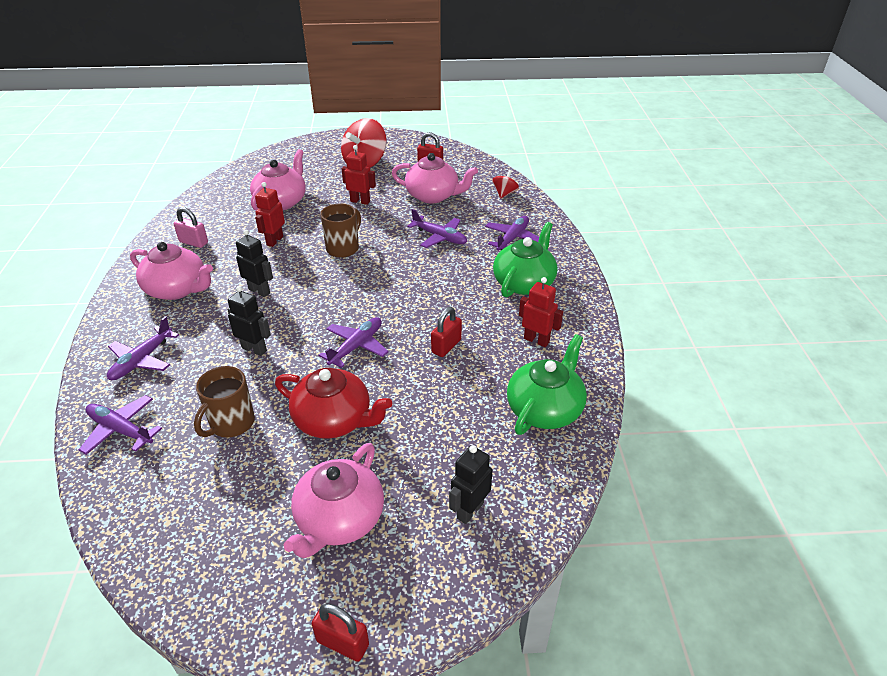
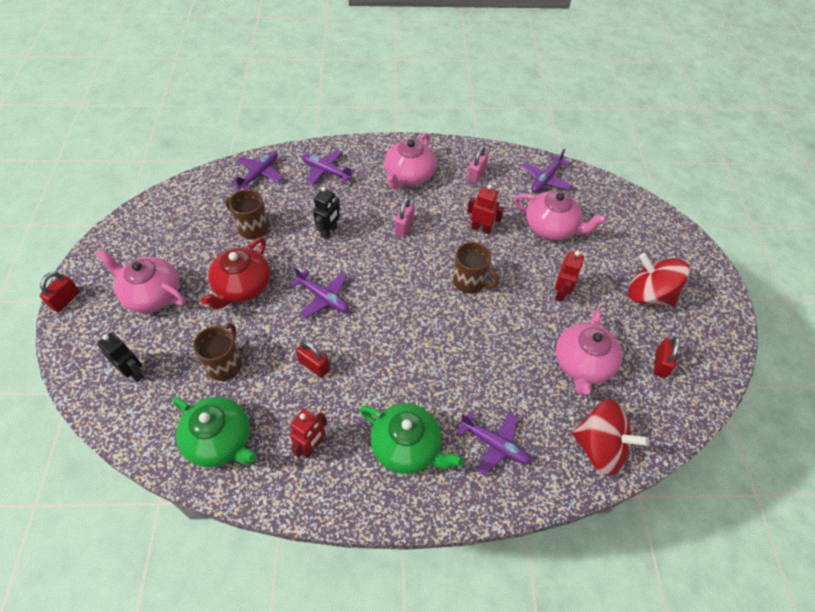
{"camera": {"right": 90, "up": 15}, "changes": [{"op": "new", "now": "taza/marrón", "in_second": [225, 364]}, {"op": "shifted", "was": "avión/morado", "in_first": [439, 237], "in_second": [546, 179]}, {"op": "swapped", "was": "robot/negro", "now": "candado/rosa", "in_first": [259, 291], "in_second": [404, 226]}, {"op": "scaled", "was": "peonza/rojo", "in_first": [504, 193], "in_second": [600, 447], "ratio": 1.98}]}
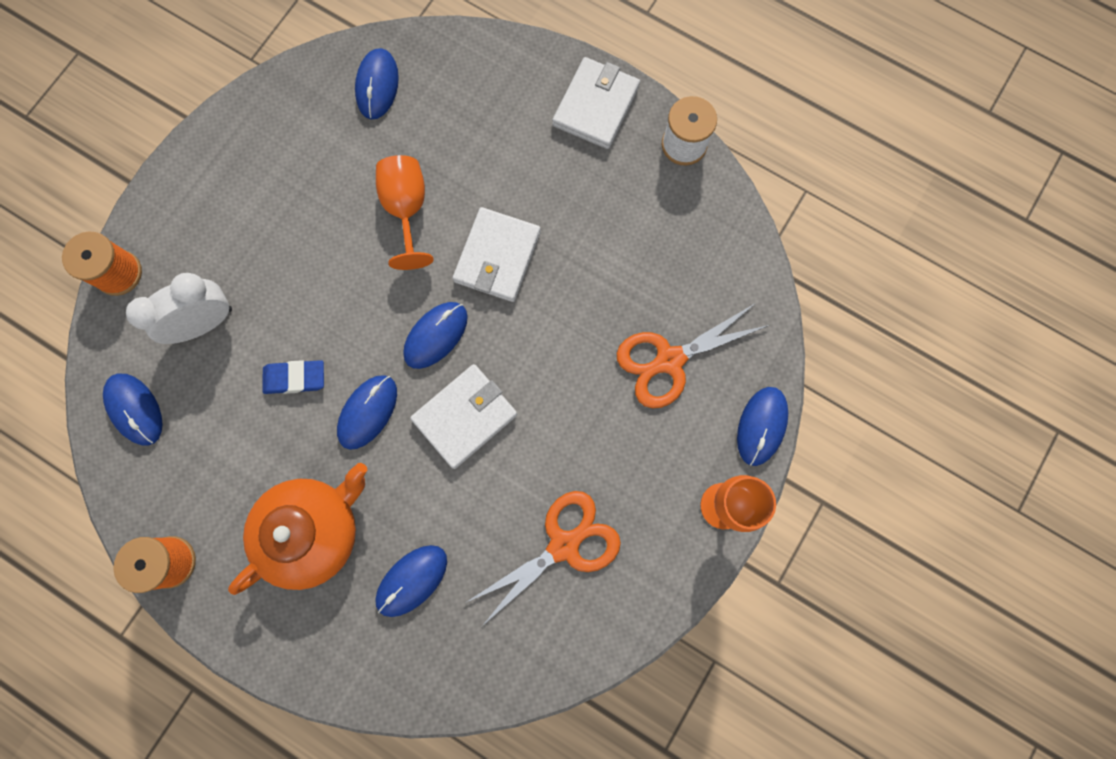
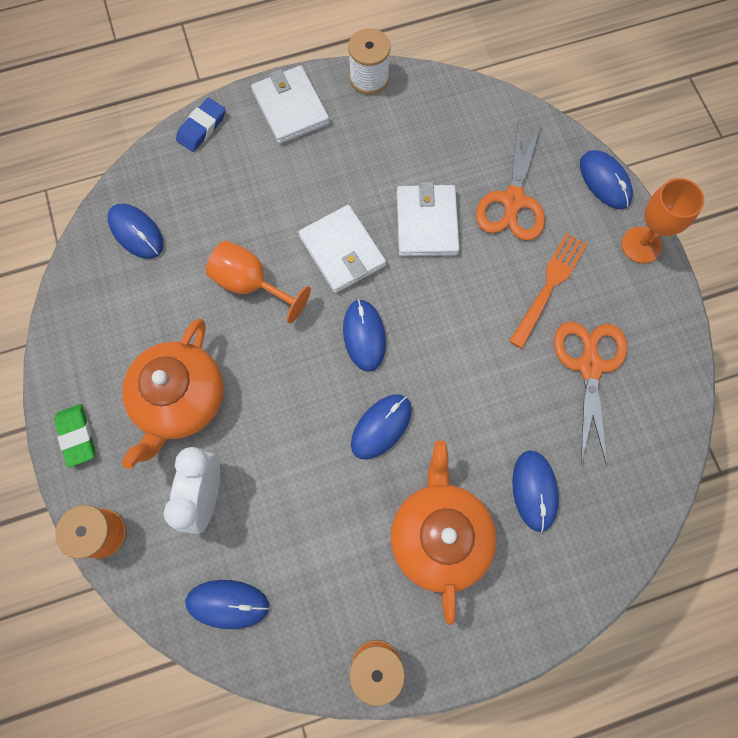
{"camera": {"right": -50, "up": -5}, "changes": [{"op": "new", "now": "goma de borrar/verde", "in_second": [77, 436]}, {"op": "new", "now": "tetera/naranja", "in_second": [180, 399]}, {"op": "new", "now": "tenedor/naranja", "in_second": [549, 286]}, {"op": "shifted", "was": "goma de borrar/azul", "in_first": [295, 378], "in_second": [201, 127]}, {"op": "shifted", "was": "cartera/blanco", "in_first": [465, 417], "in_second": [426, 223]}, {"op": "rotated", "was": "ratón/azul", "in_first": [368, 412], "in_second": [381, 427], "clockwise": 60}]}
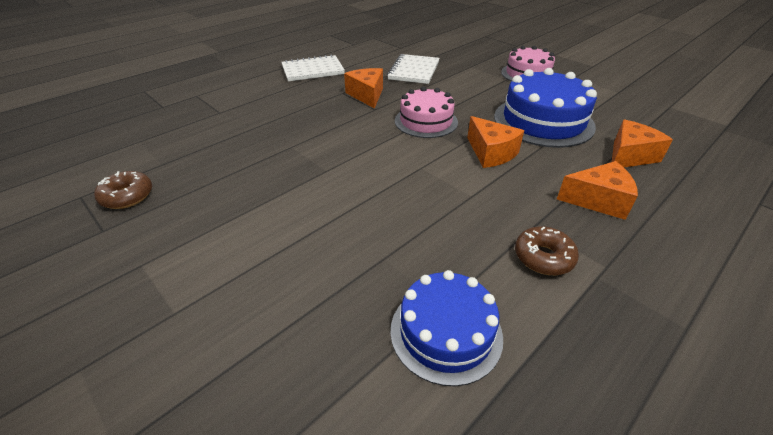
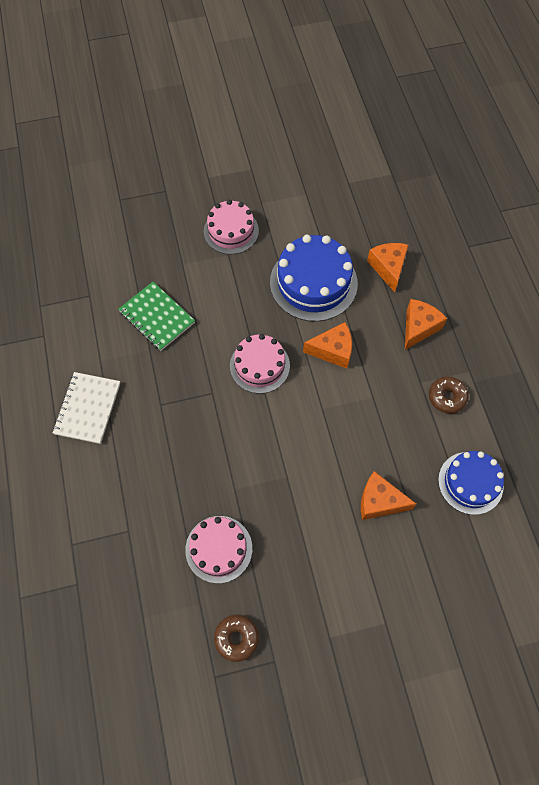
{"camera": {"right": -60, "up": 25}, "changes": [{"op": "new", "now": "tarta/rosa", "in_second": [218, 549]}, {"op": "shifted", "was": "queso/naranja", "in_first": [367, 95], "in_second": [379, 501]}, {"op": "repainted", "was": "cuaderno/blanco", "now": "cuaderno/verde", "in_first": [414, 71], "in_second": [157, 317]}]}
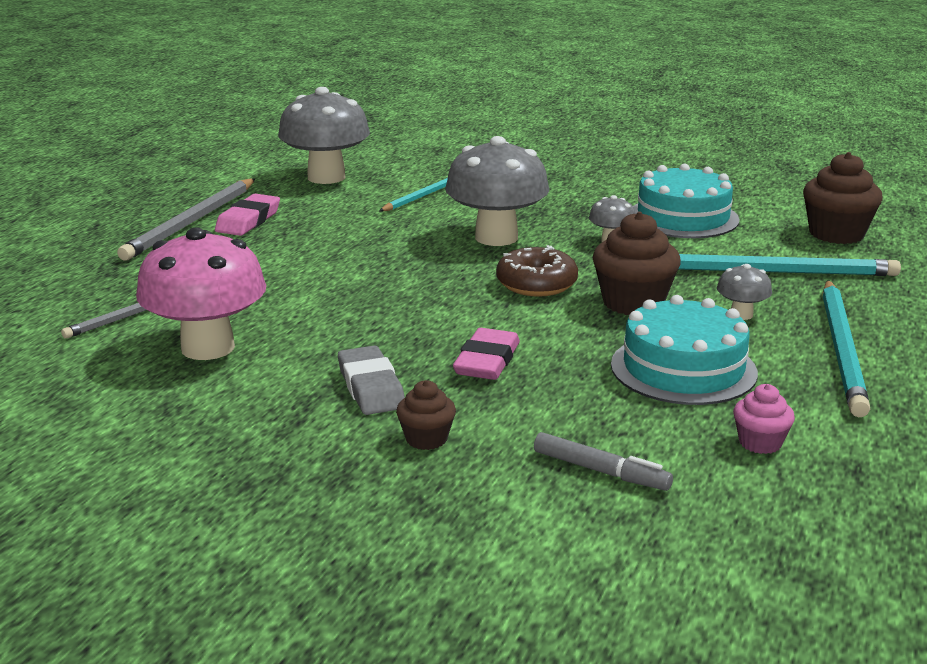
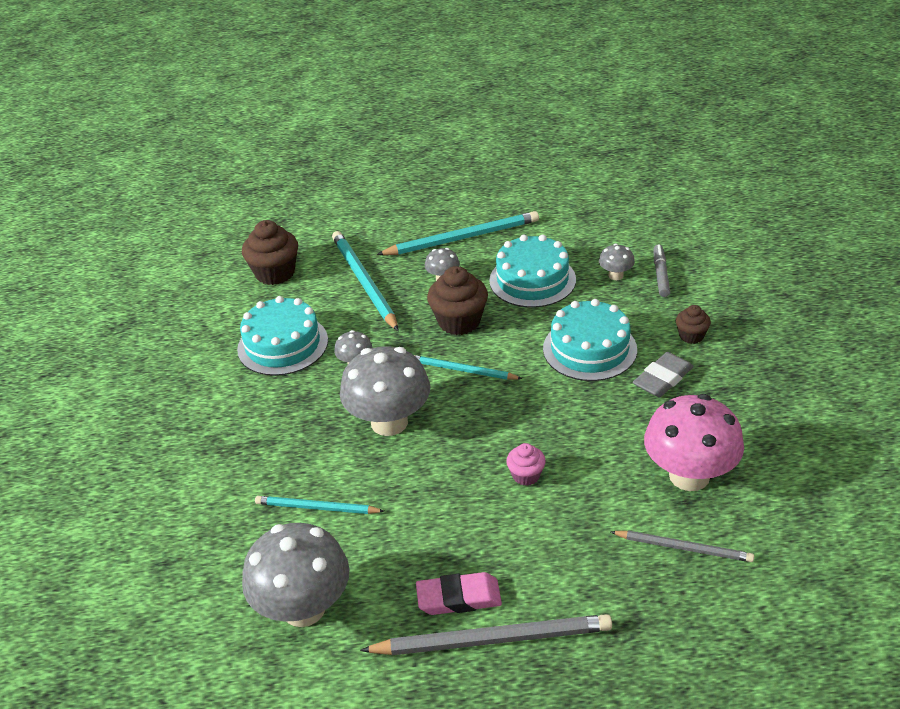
{"camera": {"right": -115, "up": 15}, "changes": [{"op": "new", "now": "seta/gris", "in_second": [615, 275]}, {"op": "shifted", "was": "magdalena/rosa", "in_first": [760, 443], "in_second": [526, 475]}, {"op": "swapped", "was": "goma de borrar/rosa", "now": "tarta/turquesa", "in_first": [487, 361], "in_second": [589, 349]}, {"op": "swapped", "was": "rosquilla/marrón", "now": "lápiz/turquesa", "in_first": [536, 284], "in_second": [462, 370]}]}
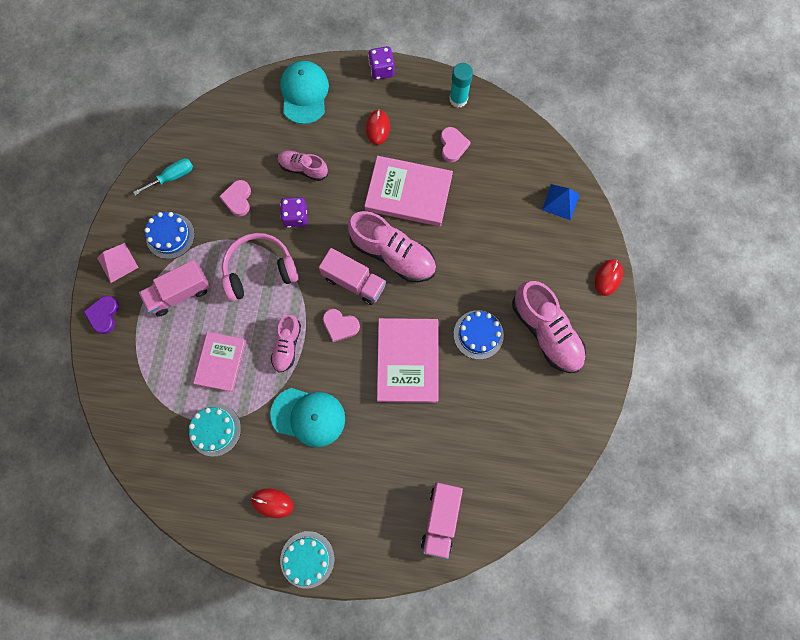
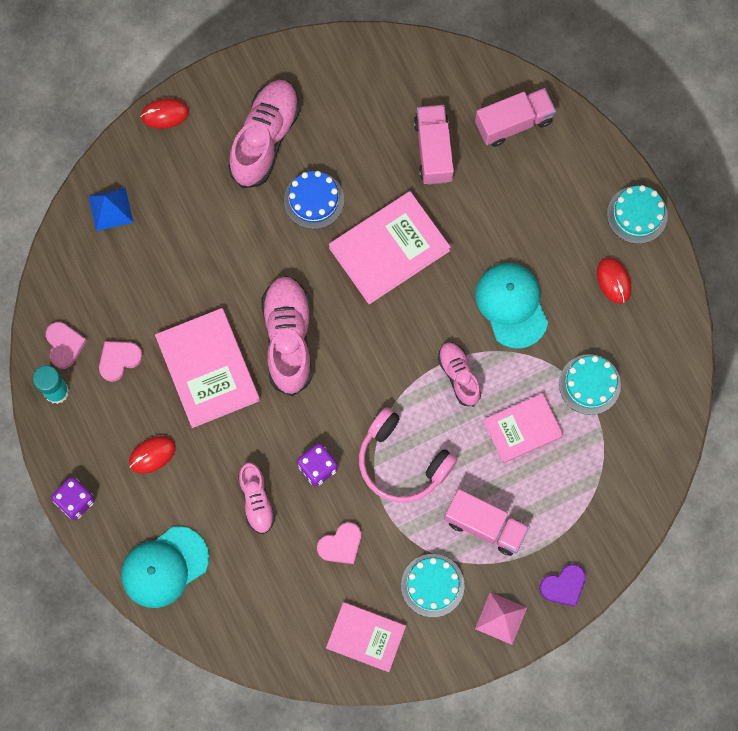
{"camera": {"right": -125, "up": 0}, "changes": [{"op": "shifted", "was": "camión/rosa", "in_first": [354, 281], "in_second": [433, 151]}, {"op": "shifted", "was": "corazón/rosa", "in_first": [340, 325], "in_second": [64, 345]}, {"op": "swapped", "was": "destornillador/turquesa", "now": "libro/rosa", "in_first": [172, 177], "in_second": [366, 637]}, {"op": "repainted", "was": "tarta/azul", "now": "tarta/turquesa", "in_first": [170, 236], "in_second": [432, 585]}, {"op": "rotated", "was": "zapato/rosa", "in_first": [287, 345], "in_second": [459, 376], "clockwise": -90}]}
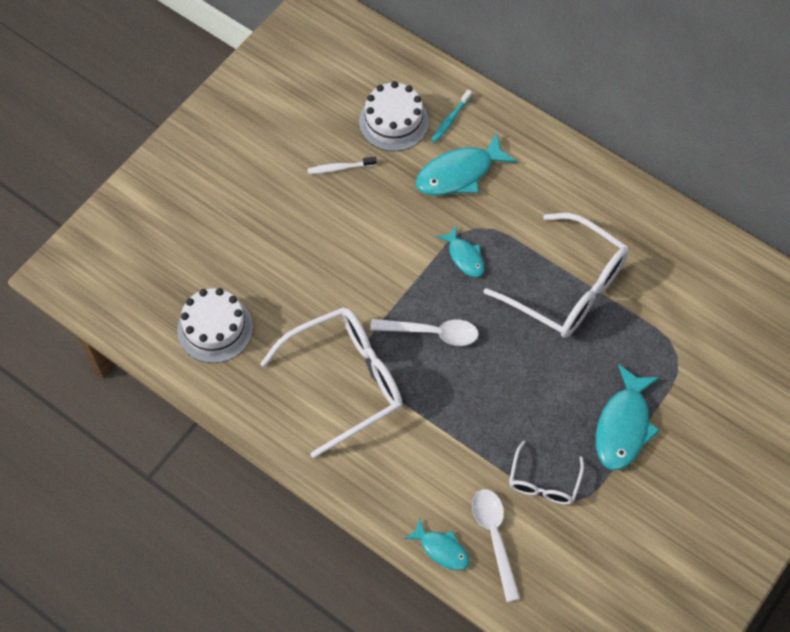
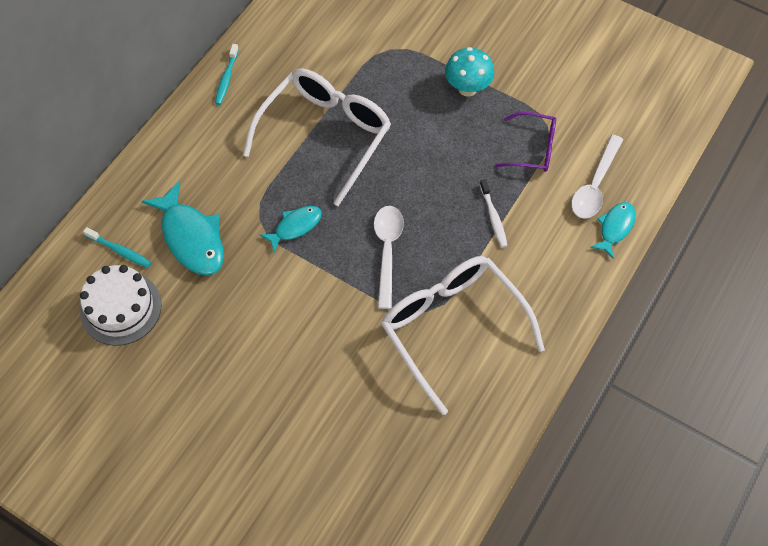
{"camera": {"right": -95, "up": 0}, "changes": [{"op": "gone", "was": "tarta/blanco", "in_first": [215, 328]}, {"op": "new", "now": "cepillo de dientes/turquesa", "in_second": [226, 78]}, {"op": "shifted", "was": "cepillo de dientes/blanco", "in_first": [339, 168], "in_second": [493, 217]}, {"op": "swapped", "was": "pez/turquesa", "now": "seta/turquesa", "in_first": [623, 426], "in_second": [467, 88]}, {"op": "repainted", "was": "gafas/blanco", "now": "gafas/morado", "in_first": [544, 482], "in_second": [532, 148]}, {"op": "rotated", "was": "cuchara/blanco", "in_first": [494, 538], "in_second": [595, 185], "clockwise": -45}]}
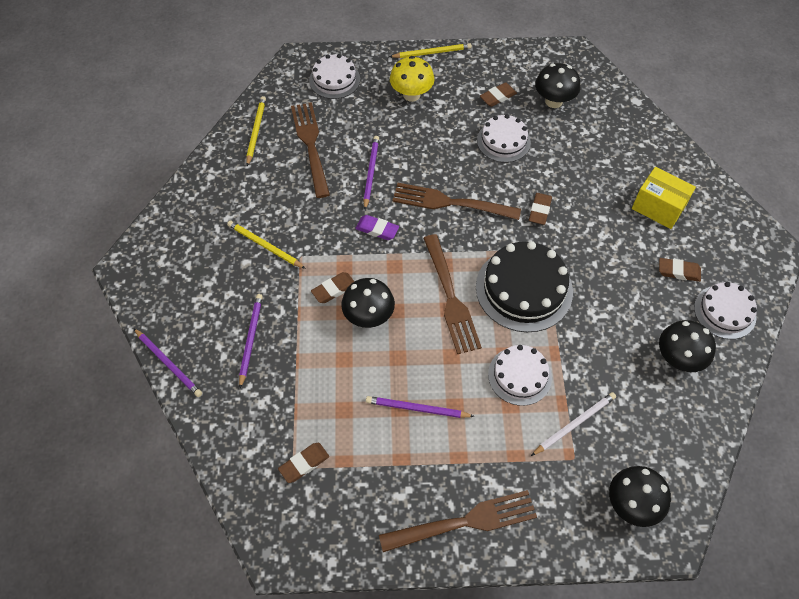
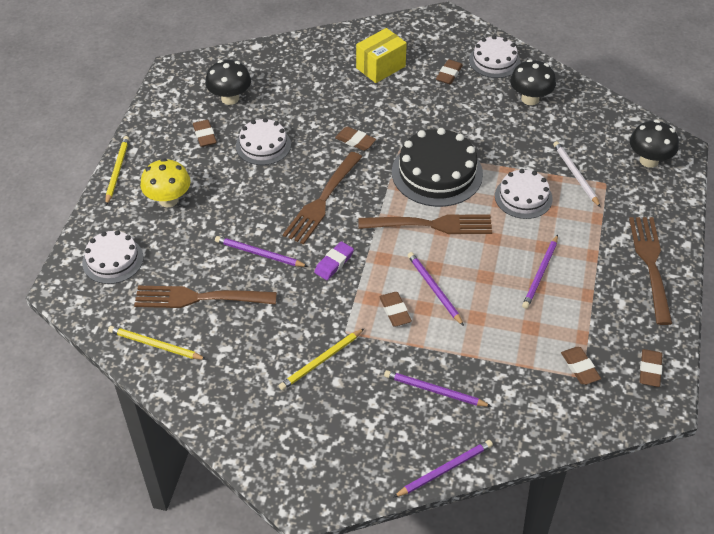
{"camera": {"right": -75, "up": -10}, "changes": [{"op": "new", "now": "goma de borrar/marrón", "in_second": [650, 370]}, {"op": "swapped", "was": "seta/negro", "now": "lápiz/morado", "in_first": [368, 316], "in_second": [434, 289]}]}
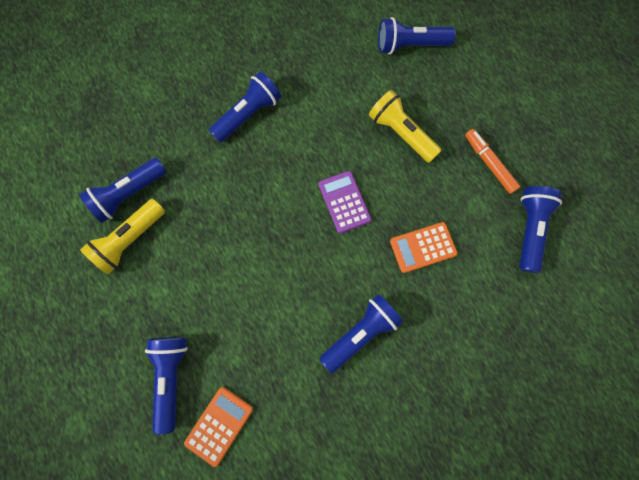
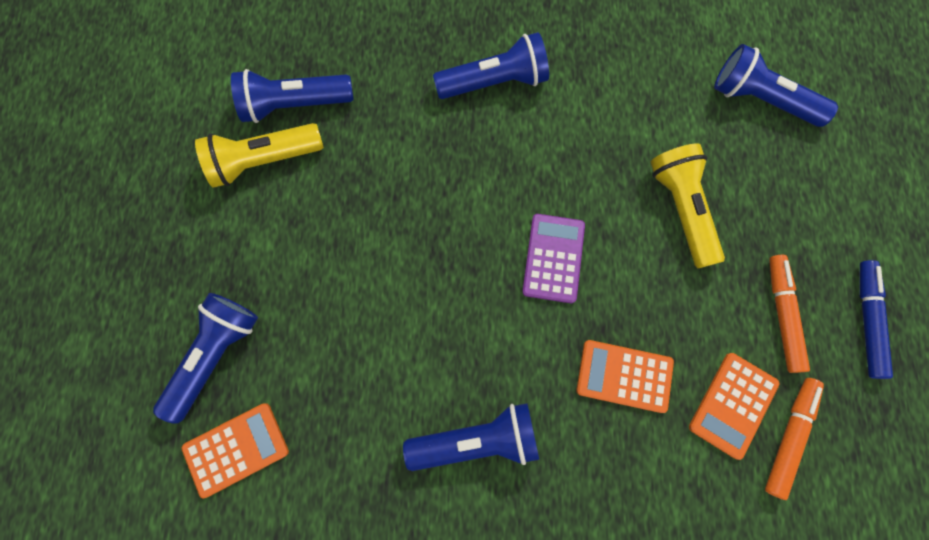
{"camera": {"right": 30, "up": 0}, "changes": [{"op": "new", "now": "calculadora/naranja", "in_second": [733, 405]}, {"op": "new", "now": "rotulador/azul", "in_second": [867, 320]}, {"op": "swapped", "was": "lámpara de mano/azul", "now": "rotulador/naranja", "in_first": [529, 229], "in_second": [788, 436]}]}
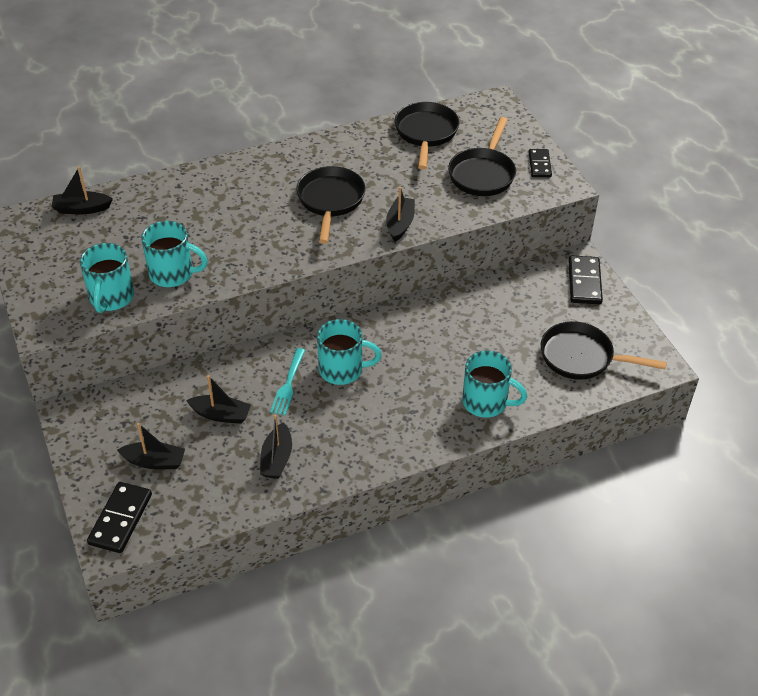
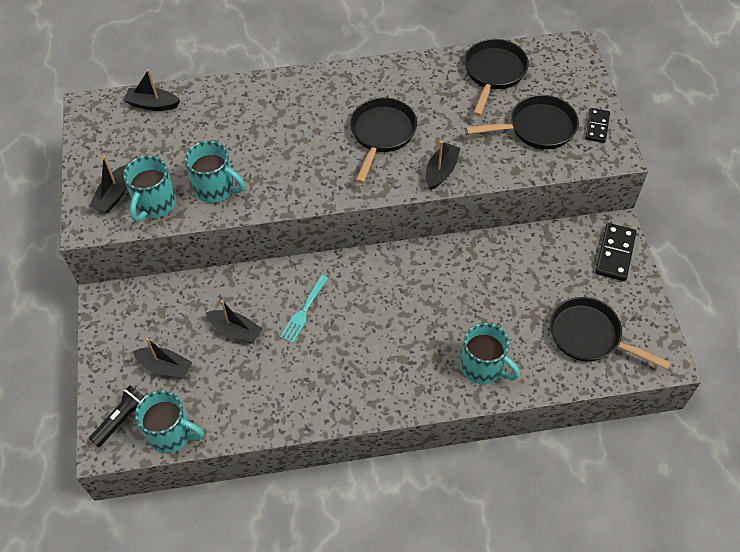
{"camera": {"right": 15, "up": 10}, "changes": [{"op": "shifted", "was": "barco/negro", "in_first": [277, 458], "in_second": [114, 195]}, {"op": "shifted", "was": "taza/turquesa", "in_first": [342, 370], "in_second": [171, 433]}, {"op": "swapped", "was": "ficha de dominó/negro", "now": "lámpara de mano/negro", "in_first": [121, 519], "in_second": [122, 419]}, {"op": "rotated", "was": "sartén/negro", "in_first": [482, 174], "in_second": [537, 128], "clockwise": -135}]}
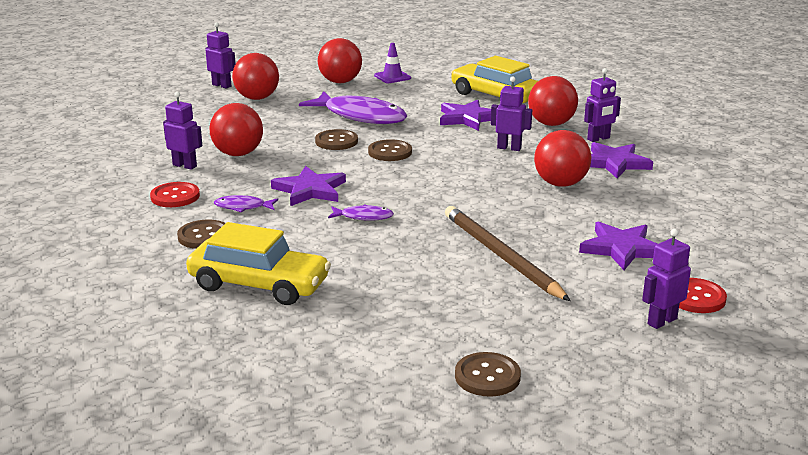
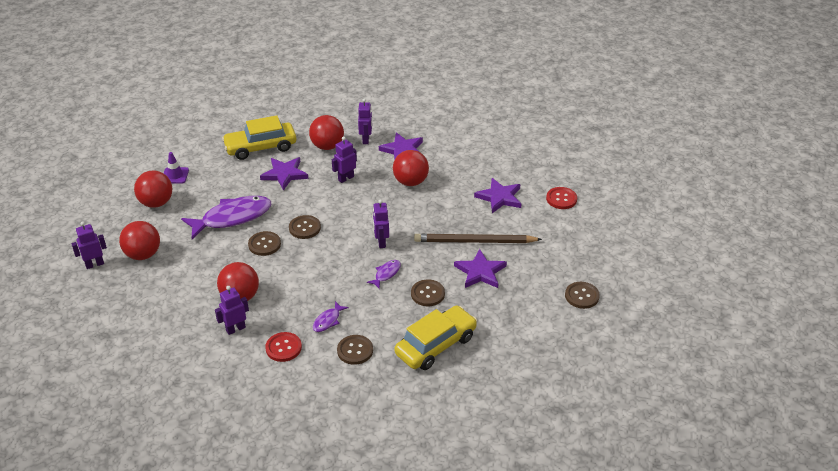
{"camera": {"right": -60, "up": 15}, "changes": [{"op": "new", "now": "botón/marrón", "in_second": [427, 294]}, {"op": "shifted", "was": "estrella/morado", "in_first": [310, 190], "in_second": [480, 272]}, {"op": "shifted", "was": "robot/morado", "in_first": [661, 321], "in_second": [381, 242]}]}
